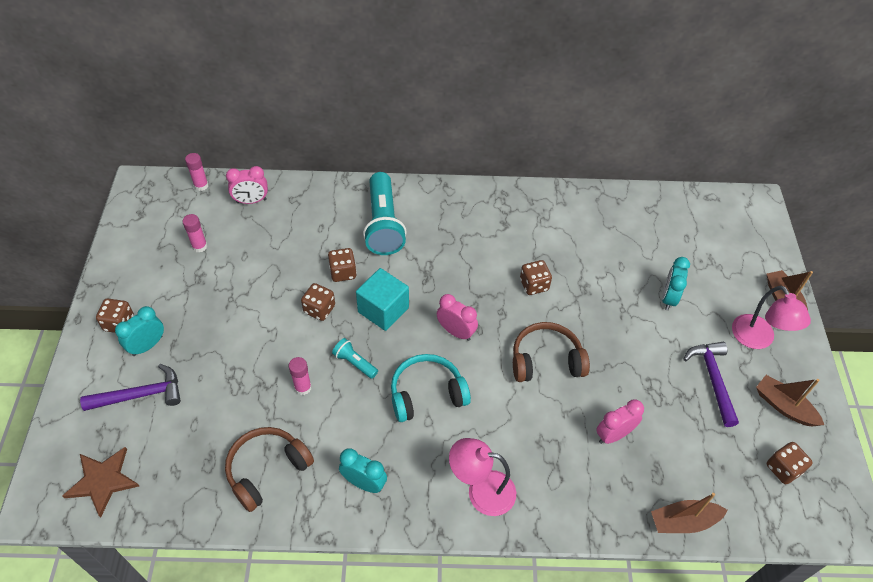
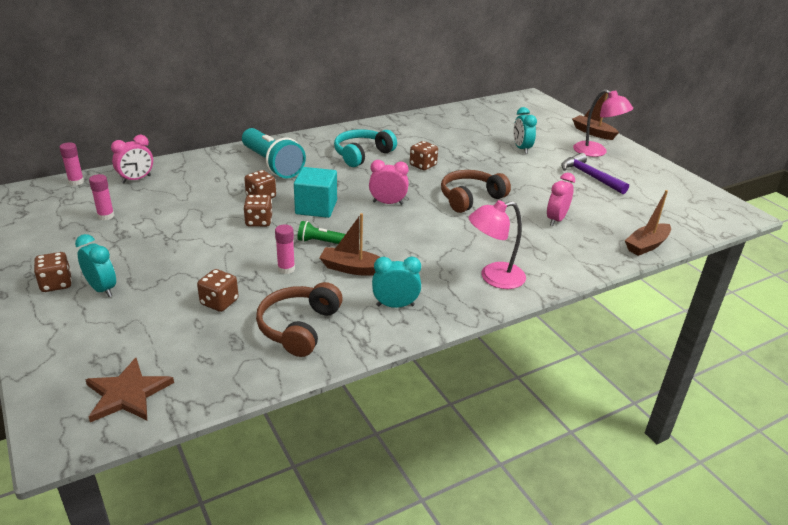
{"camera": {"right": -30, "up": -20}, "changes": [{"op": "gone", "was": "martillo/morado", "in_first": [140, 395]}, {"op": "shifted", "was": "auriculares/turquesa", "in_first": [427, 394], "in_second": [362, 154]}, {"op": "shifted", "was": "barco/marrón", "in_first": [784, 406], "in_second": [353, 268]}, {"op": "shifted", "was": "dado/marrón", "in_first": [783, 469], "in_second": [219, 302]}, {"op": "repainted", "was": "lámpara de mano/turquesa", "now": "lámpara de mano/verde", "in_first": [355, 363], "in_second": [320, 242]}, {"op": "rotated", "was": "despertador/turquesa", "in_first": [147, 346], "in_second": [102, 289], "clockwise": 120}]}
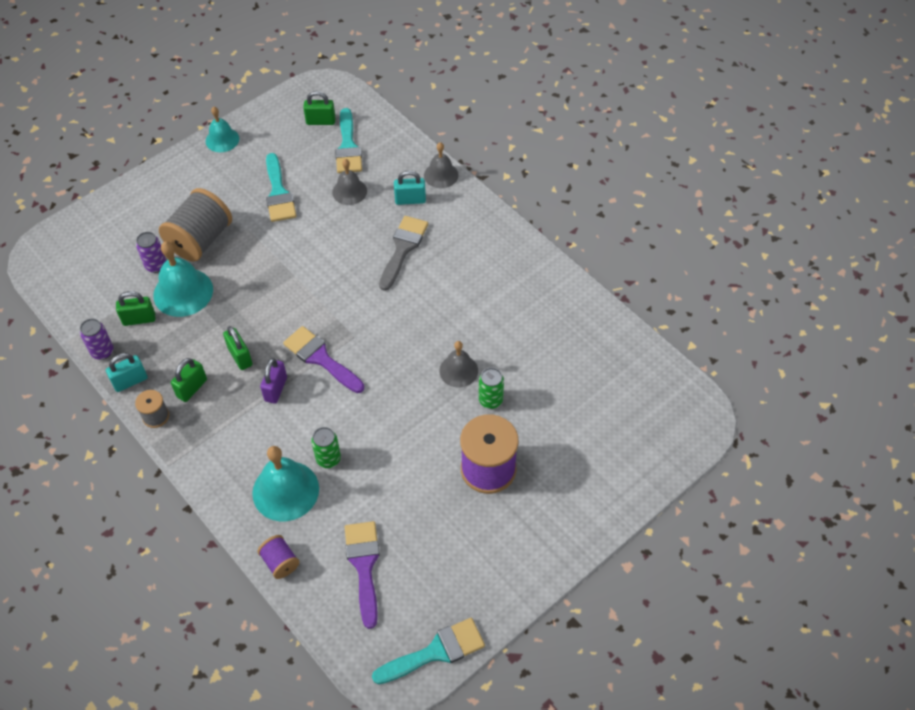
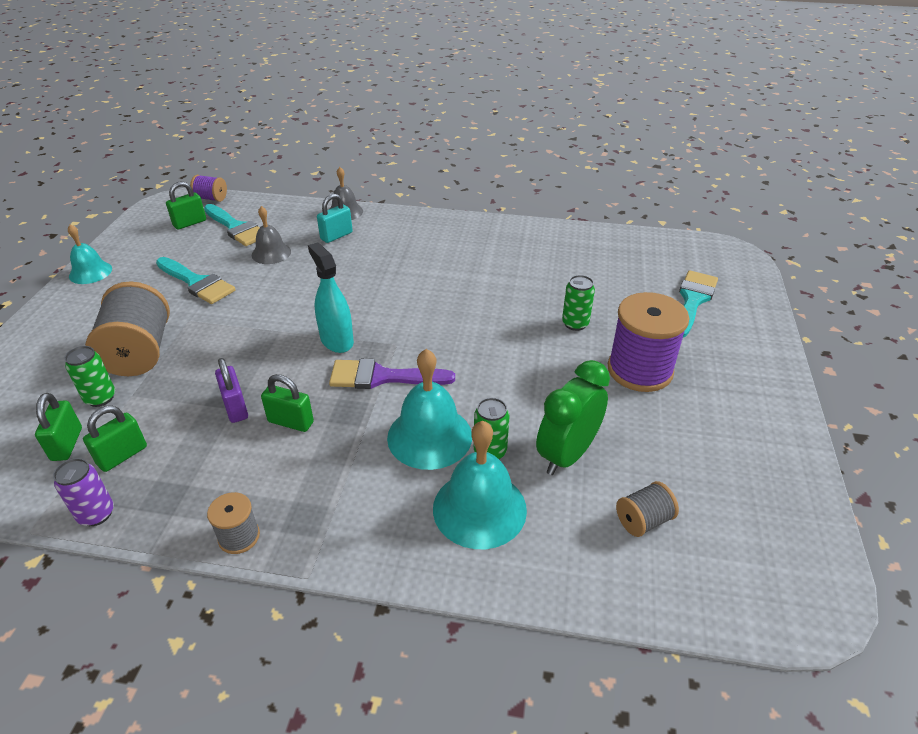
{"camera": {"right": -40, "up": -15}, "changes": [{"op": "gone", "was": "candado/turquesa", "in_first": [130, 381]}, {"op": "gone", "was": "pincel/gris", "in_first": [403, 248]}, {"op": "gone", "was": "campana/gris", "in_first": [458, 370]}, {"op": "new", "now": "pulverizador/turquesa", "in_second": [336, 340]}, {"op": "new", "now": "despertador/verde", "in_second": [567, 455]}, {"op": "shifted", "was": "campana/turquesa", "in_first": [183, 292], "in_second": [429, 436]}, {"op": "shifted", "was": "candado/verde", "in_first": [192, 388], "in_second": [67, 444]}, {"op": "shifted", "was": "carrete/morado", "in_first": [280, 562], "in_second": [211, 198]}, {"op": "shifted", "was": "candado/morado", "in_first": [276, 389], "in_second": [236, 407]}, {"op": "shifted", "was": "pincel/turquesa", "in_first": [436, 651], "in_second": [692, 300]}, {"op": "swapped", "was": "pincel/morado", "now": "carrete/gris", "in_first": [364, 565], "in_second": [643, 520]}, {"op": "repainted", "was": "lata/morado", "now": "lata/verde", "in_first": [156, 265], "in_second": [100, 398]}]}
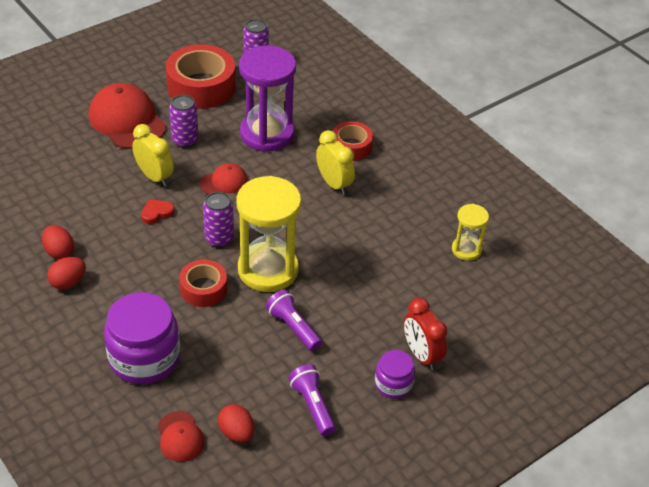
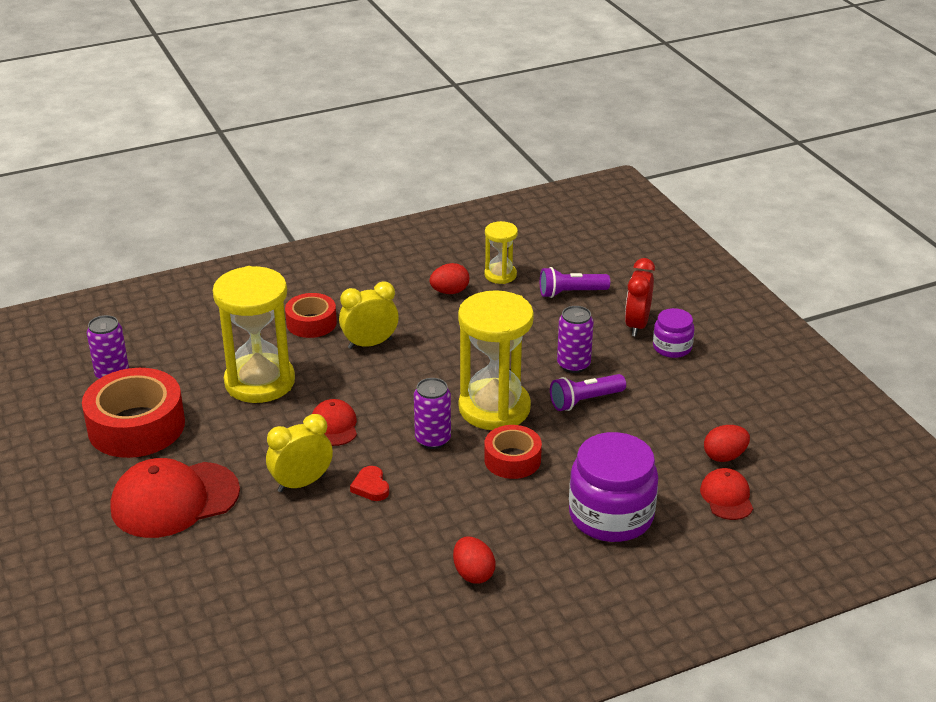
{"camera": {"right": -75, "up": -10}, "changes": [{"op": "shifted", "was": "huevo/rojo", "in_first": [59, 252], "in_second": [449, 292]}, {"op": "shifted", "was": "lata/morado", "in_first": [185, 140], "in_second": [573, 365]}, {"op": "shifted", "was": "lámpara de mano/morado", "in_first": [312, 406], "in_second": [571, 293]}, {"op": "repainted", "was": "reloj de arena/morado", "now": "reloj de arena/amarillo", "in_first": [267, 134], "in_second": [260, 382]}, {"op": "rotated", "was": "gorra/rojo", "in_first": [180, 437], "in_second": [726, 497], "clockwise": -90}, {"op": "rotated", "was": "despertador/rojo", "in_first": [421, 355], "in_second": [637, 325], "clockwise": 120}]}
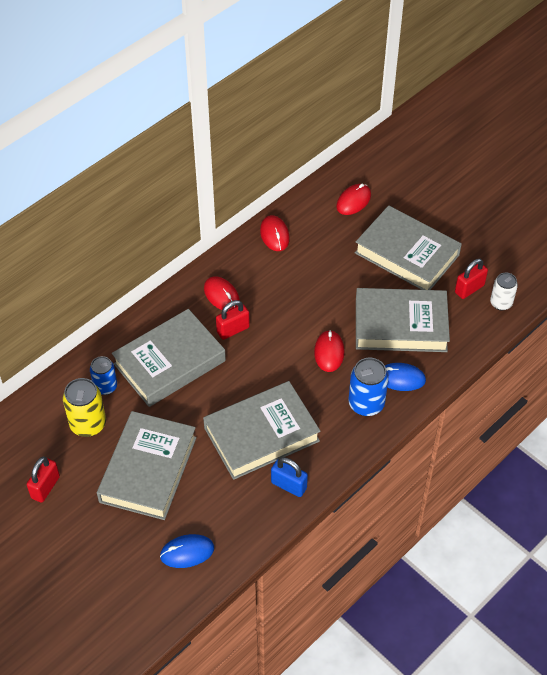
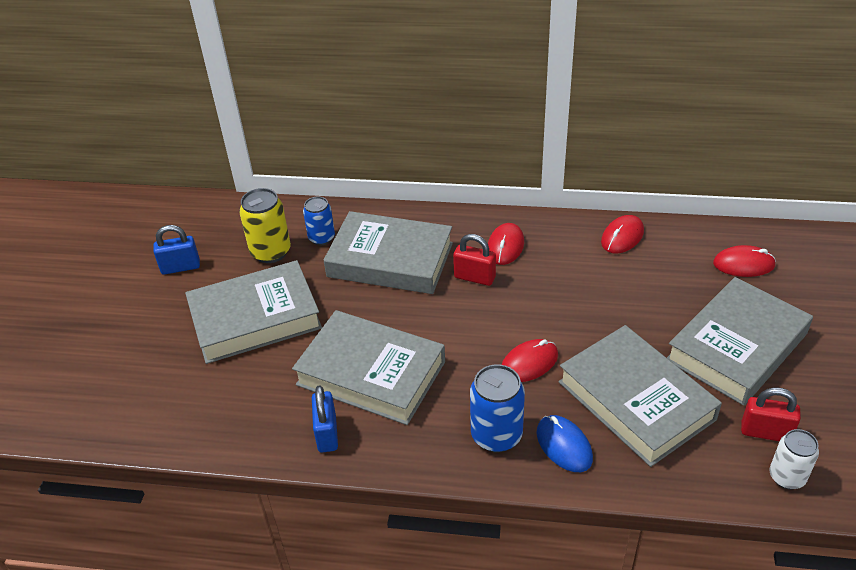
{"camera": {"right": 55, "up": -10}, "changes": [{"op": "gone", "was": "ratón/azul", "in_first": [187, 552]}, {"op": "repainted", "was": "candado/rojo", "now": "candado/azul", "in_first": [45, 487], "in_second": [180, 267]}, {"op": "rotated", "was": "libro/gris", "in_first": [407, 254], "in_second": [736, 347], "clockwise": 45}]}
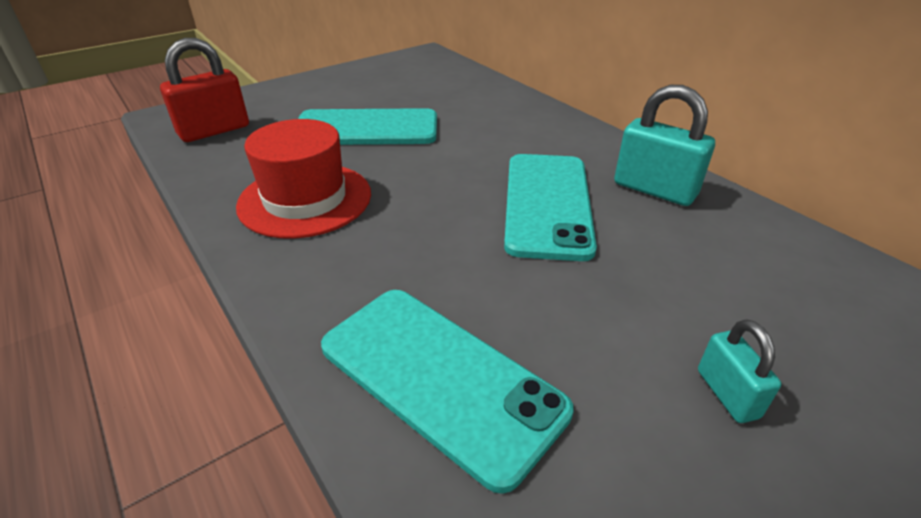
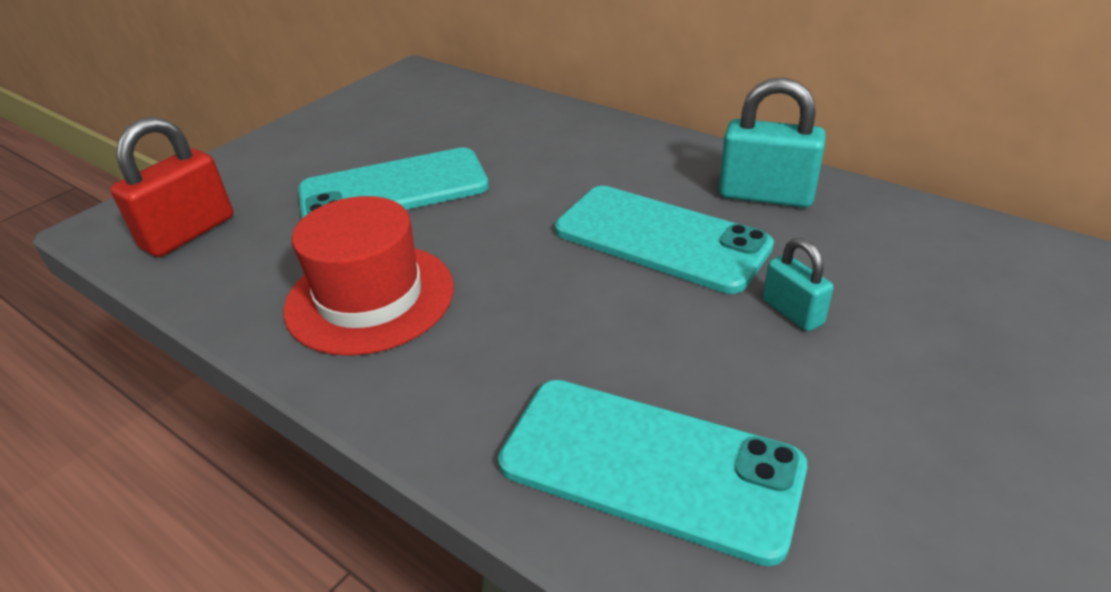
{"camera": {"right": -15, "up": 0}, "changes": [{"op": "shifted", "was": "candado/turquesa", "in_first": [727, 394], "in_second": [792, 312]}, {"op": "rotated", "was": "móvil/turquesa", "in_first": [547, 204], "in_second": [661, 238], "clockwise": -45}]}
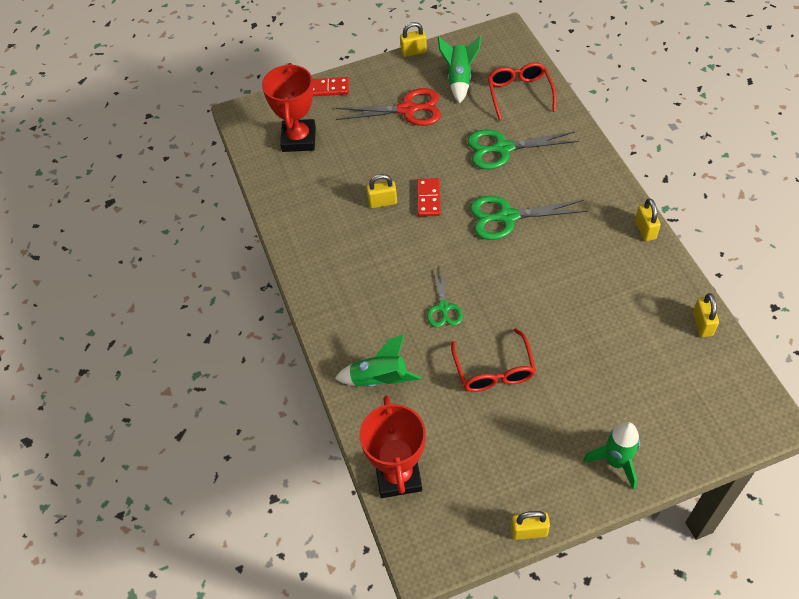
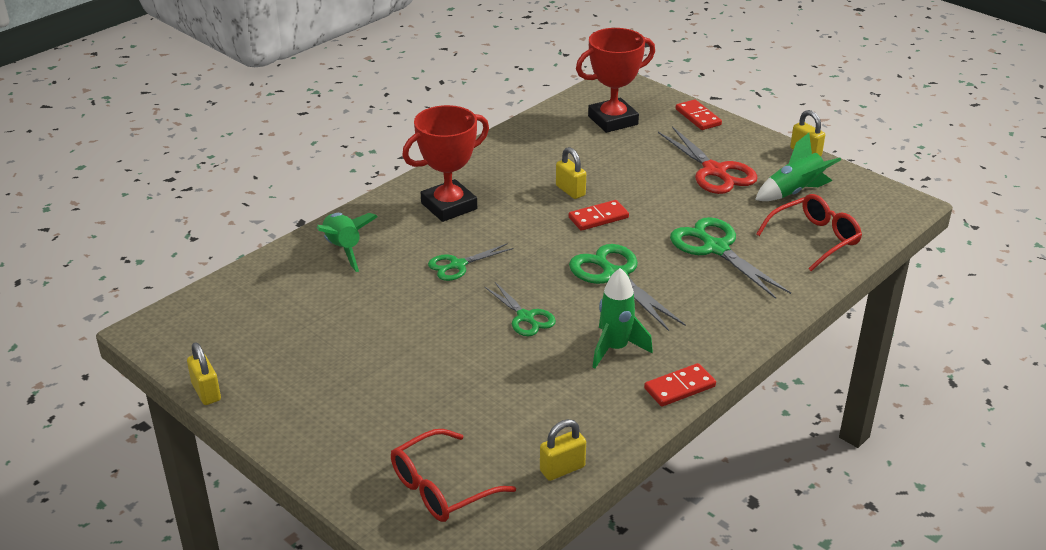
{"camera": {"right": 60, "up": -20}, "changes": [{"op": "new", "now": "tijeras/verde", "in_second": [525, 317]}, {"op": "shifted", "was": "trofeo/rojo", "in_first": [398, 475], "in_second": [449, 206]}, {"op": "shifted", "was": "gafas/rojo", "in_first": [494, 370], "in_second": [441, 488]}, {"op": "shifted", "was": "cohete/verde", "in_first": [615, 462], "in_second": [615, 348]}, {"op": "swapped", "was": "candado/amarillo", "now": "ficha de dominó/rojo", "in_first": [645, 230], "in_second": [679, 387]}]}
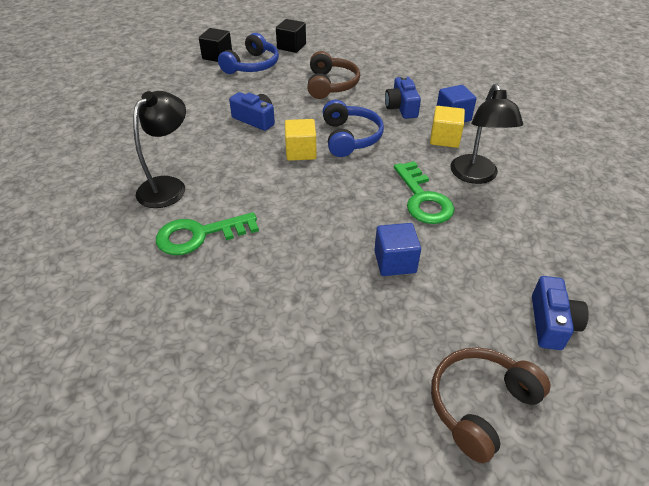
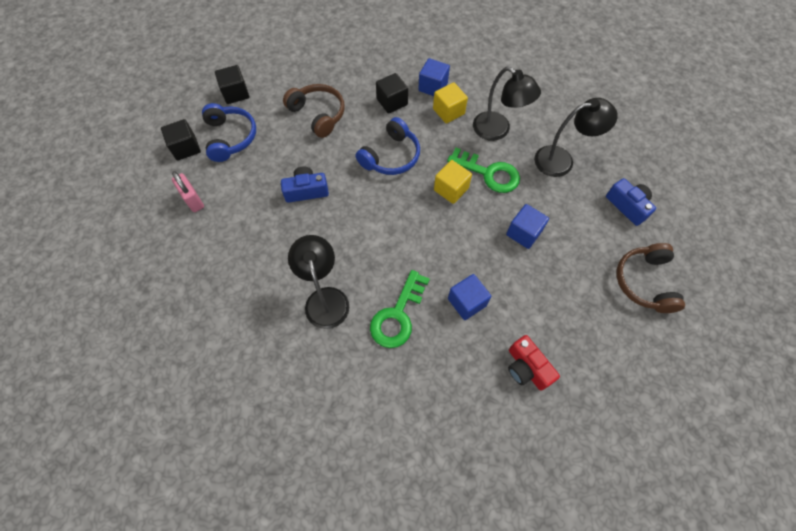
{"camera": {"right": -45, "up": 20}, "changes": [{"op": "new", "now": "candado/rosa", "in_second": [193, 200]}, {"op": "new", "now": "cubo/azul", "in_second": [467, 302]}, {"op": "new", "now": "cámara/rojo", "in_second": [526, 368]}, {"op": "new", "now": "lámpara/negro", "in_second": [561, 160]}, {"op": "shifted", "was": "cubo/amarillo", "in_first": [301, 152], "in_second": [451, 189]}, {"op": "swapped", "was": "cámara/azul", "now": "cubo/negro", "in_first": [401, 107], "in_second": [392, 102]}, {"op": "rotated", "was": "auriculares/azul", "in_first": [350, 137], "in_second": [391, 156], "clockwise": 90}]}
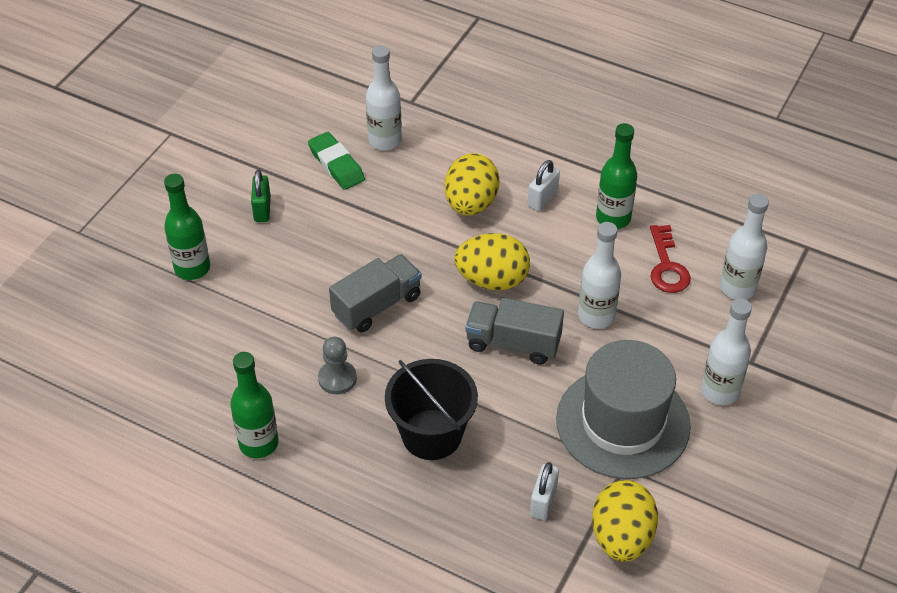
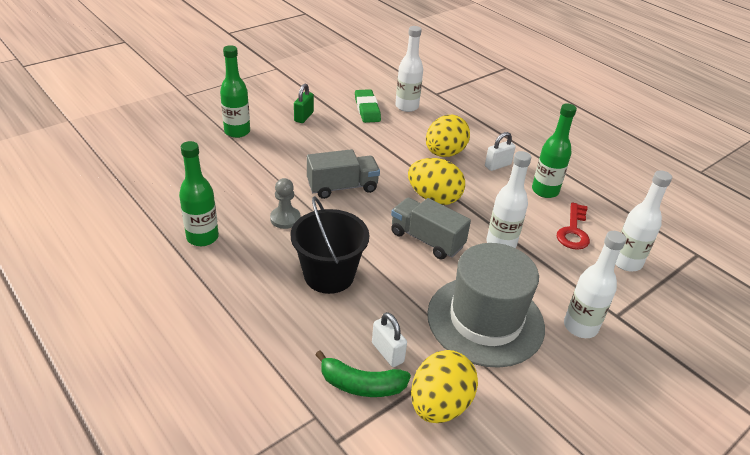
{"camera": {"right": 20, "up": -10}, "changes": [{"op": "new", "now": "plátano/verde", "in_second": [361, 385]}, {"op": "rotated", "was": "candado/blanco", "in_first": [543, 502], "in_second": [387, 352], "clockwise": -75}]}
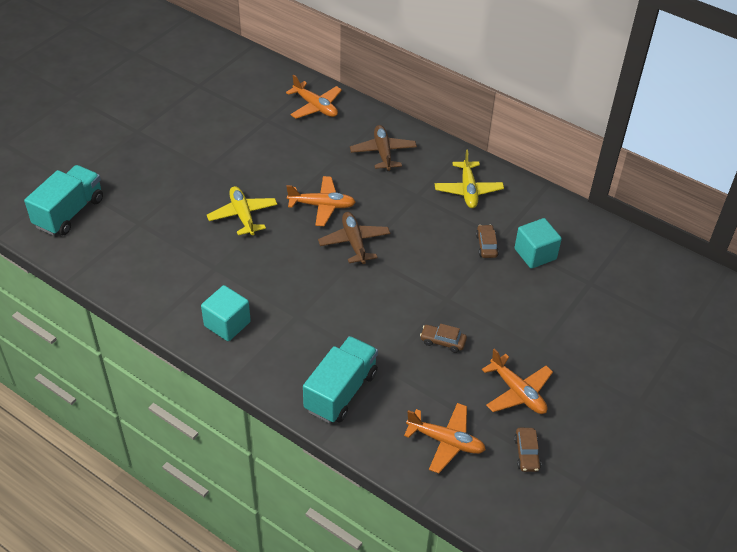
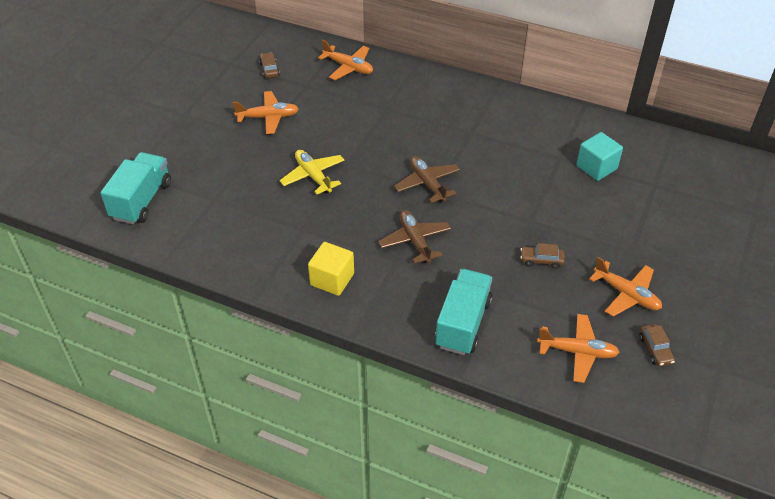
{"camera": {"right": -10, "up": 0}, "changes": [{"op": "gone", "was": "avión/amarillo", "in_first": [468, 190]}, {"op": "shifted", "was": "avión/naranja", "in_first": [322, 206], "in_second": [268, 117]}, {"op": "shifted", "was": "avión/marrón", "in_first": [383, 153], "in_second": [415, 241]}, {"op": "shifted", "was": "coche/marrón", "in_first": [486, 245], "in_second": [269, 69]}, {"op": "repainted", "was": "cubo/turquesa", "now": "cubo/amarillo", "in_first": [227, 324], "in_second": [332, 279]}]}
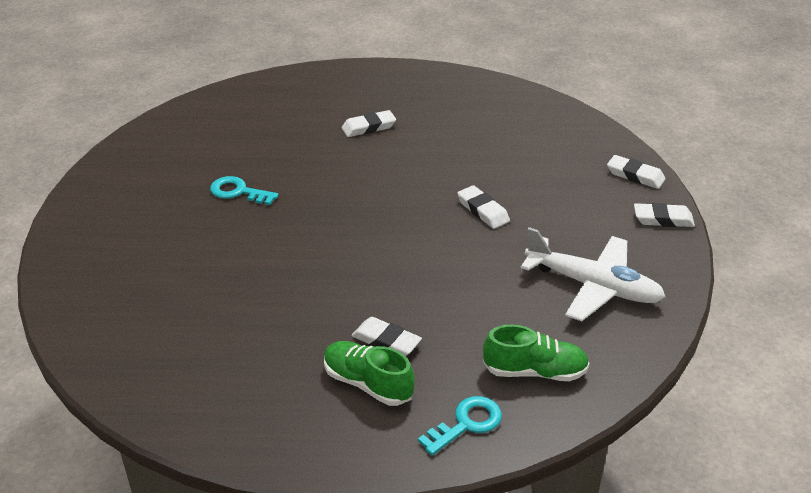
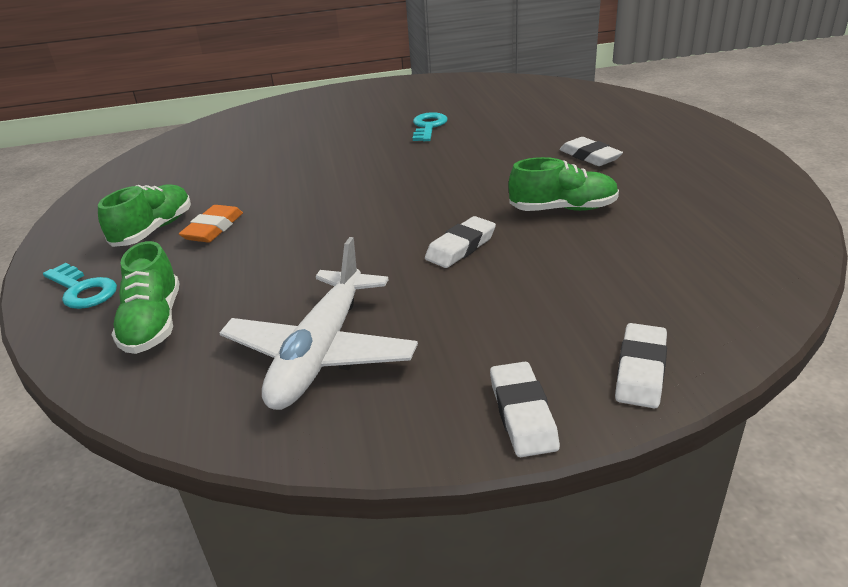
{"camera": {"right": 80, "up": -5}, "changes": [{"op": "new", "now": "zapato/verde", "in_second": [563, 209]}, {"op": "repainted", "was": "goma de borrar/blanco", "now": "goma de borrar/naranja", "in_first": [386, 341], "in_second": [213, 228]}]}
